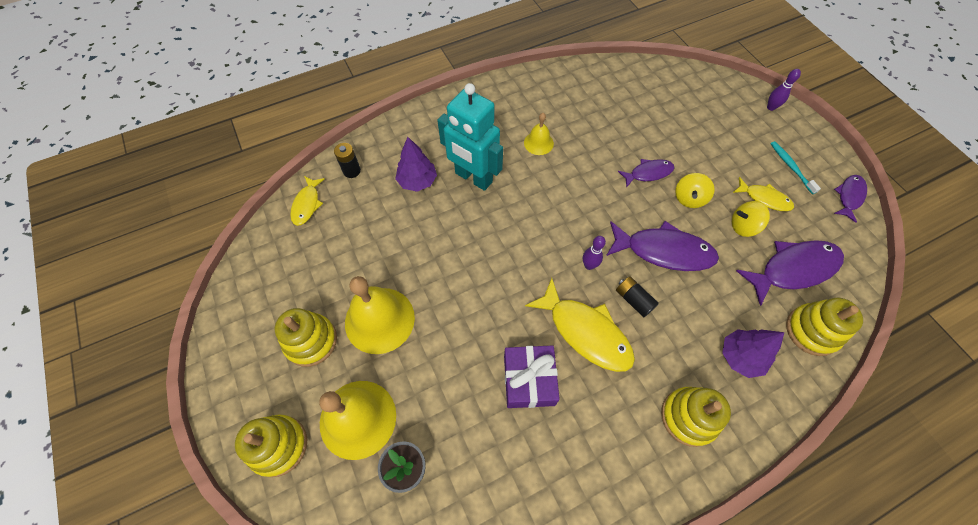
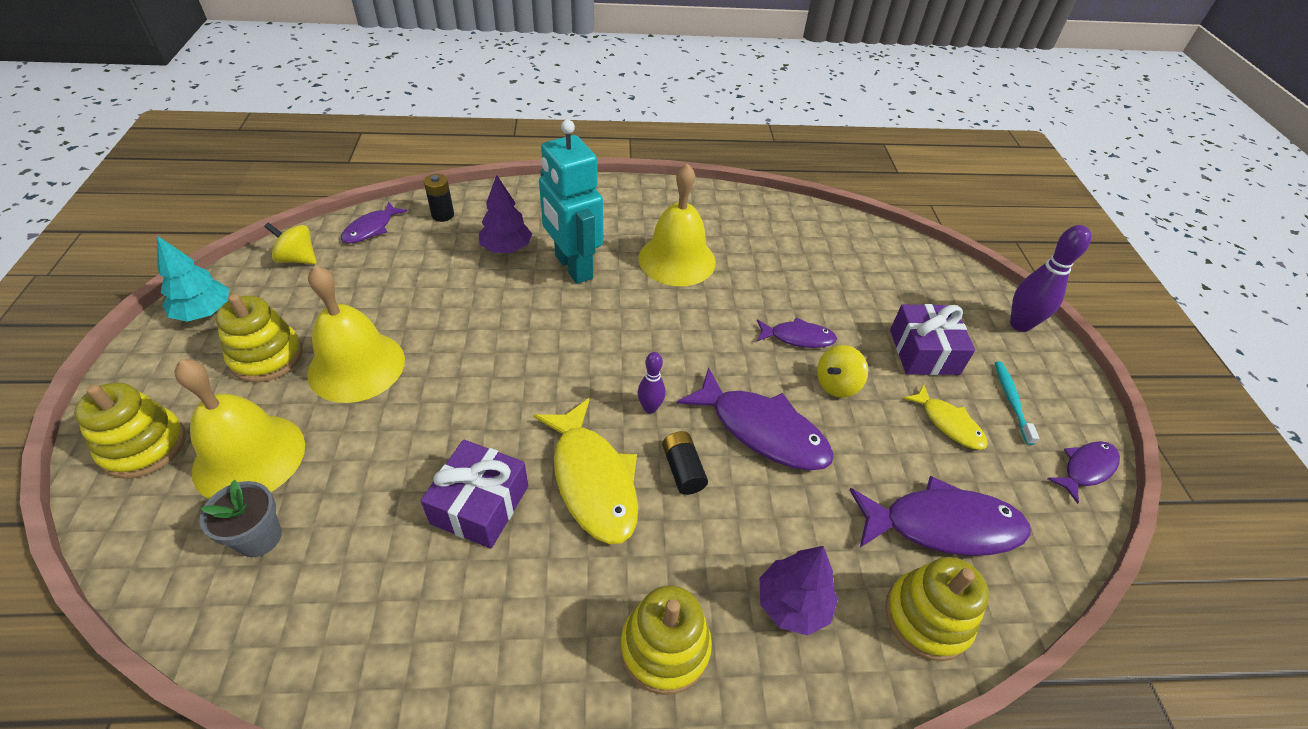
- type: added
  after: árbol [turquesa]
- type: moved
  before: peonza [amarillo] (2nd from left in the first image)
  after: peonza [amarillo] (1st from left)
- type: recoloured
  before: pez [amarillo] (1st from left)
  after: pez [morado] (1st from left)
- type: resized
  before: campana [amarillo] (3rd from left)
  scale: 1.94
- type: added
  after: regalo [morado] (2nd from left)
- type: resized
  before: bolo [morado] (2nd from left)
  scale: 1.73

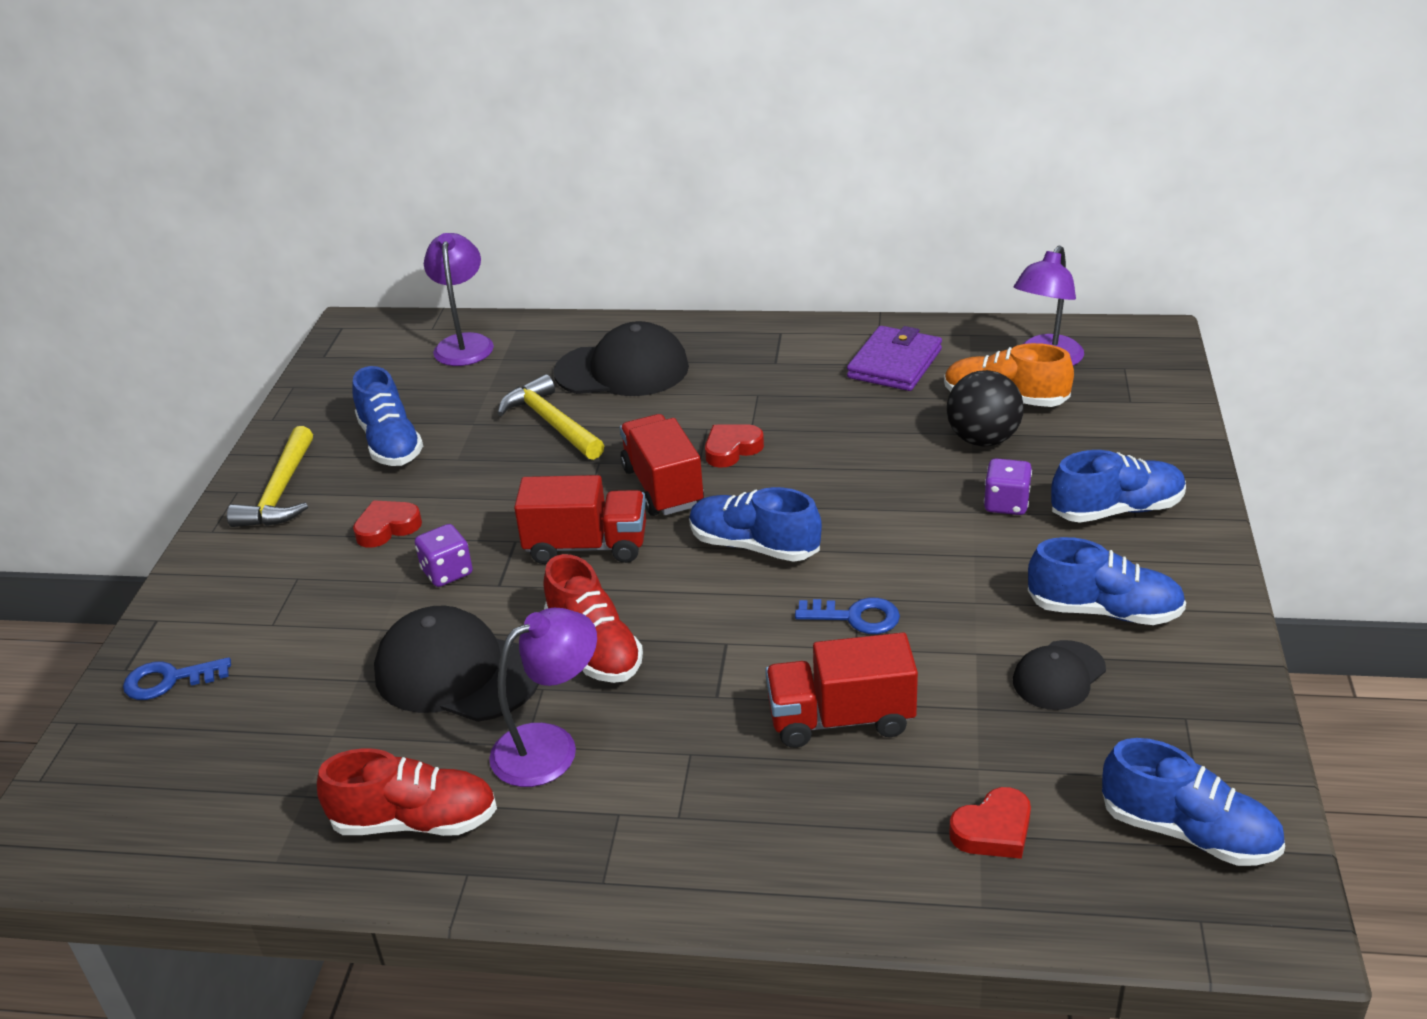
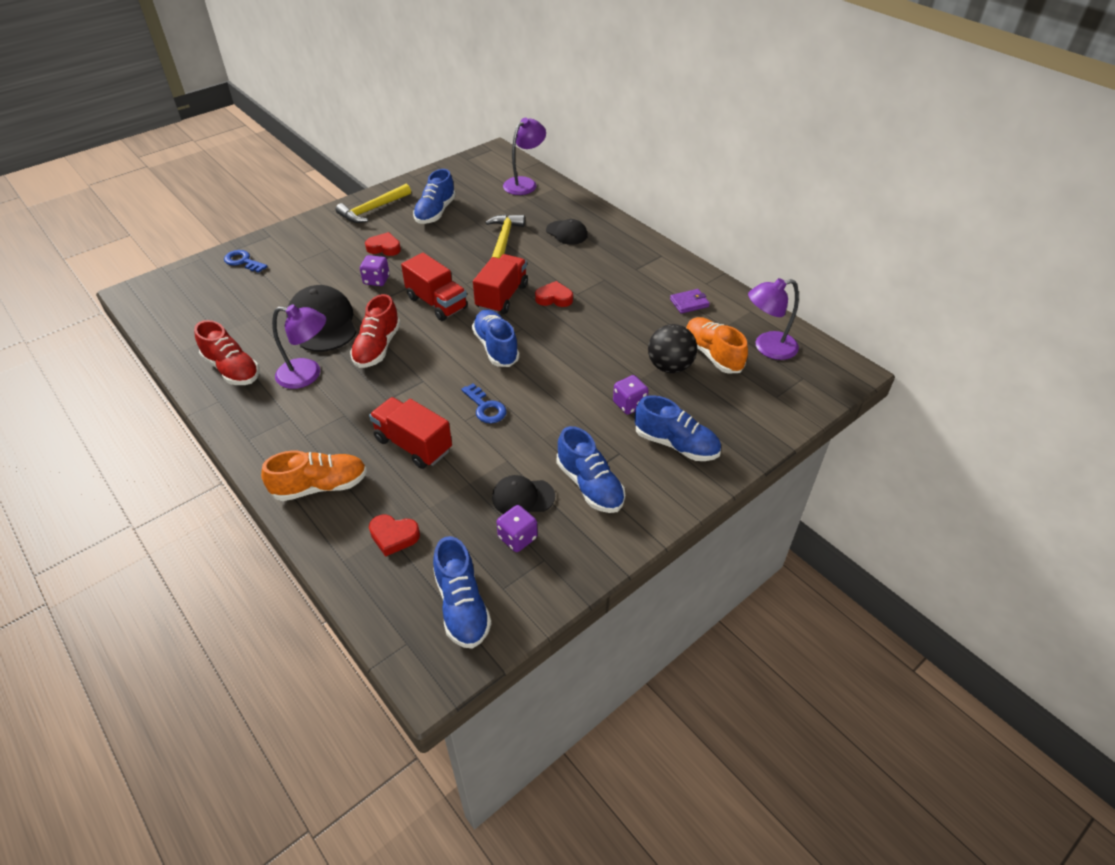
- type: added
  after: zapato [naranja] (1st from left)
- type: added
  after: dado [morado] (2nd from left)
- type: resized
  before: gorra [negro] (2nd from left in the first image)
  scale: 0.57
- type: resized
  before: cartera [morado]
  scale: 0.58

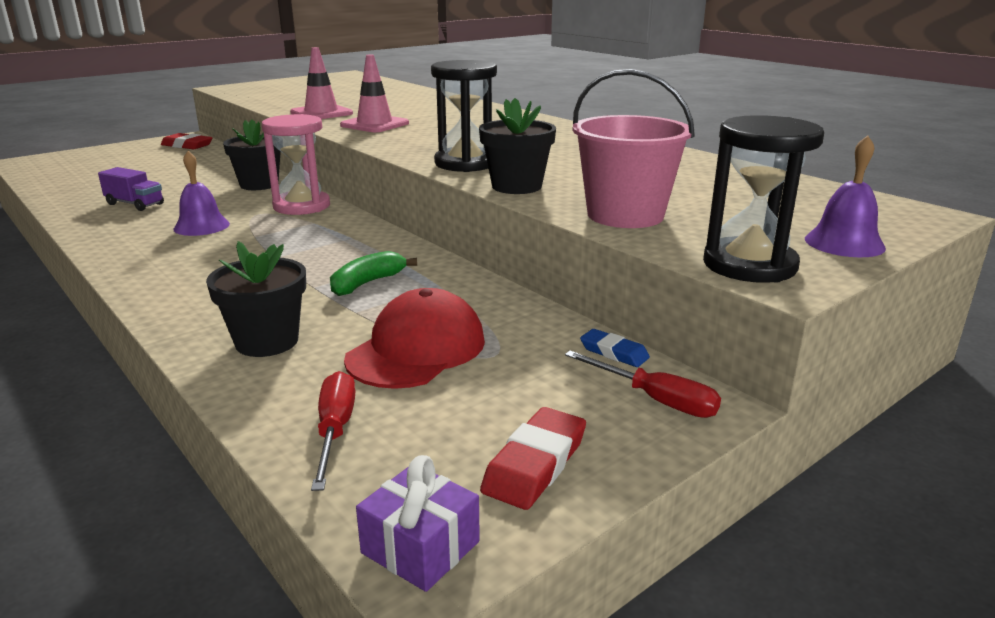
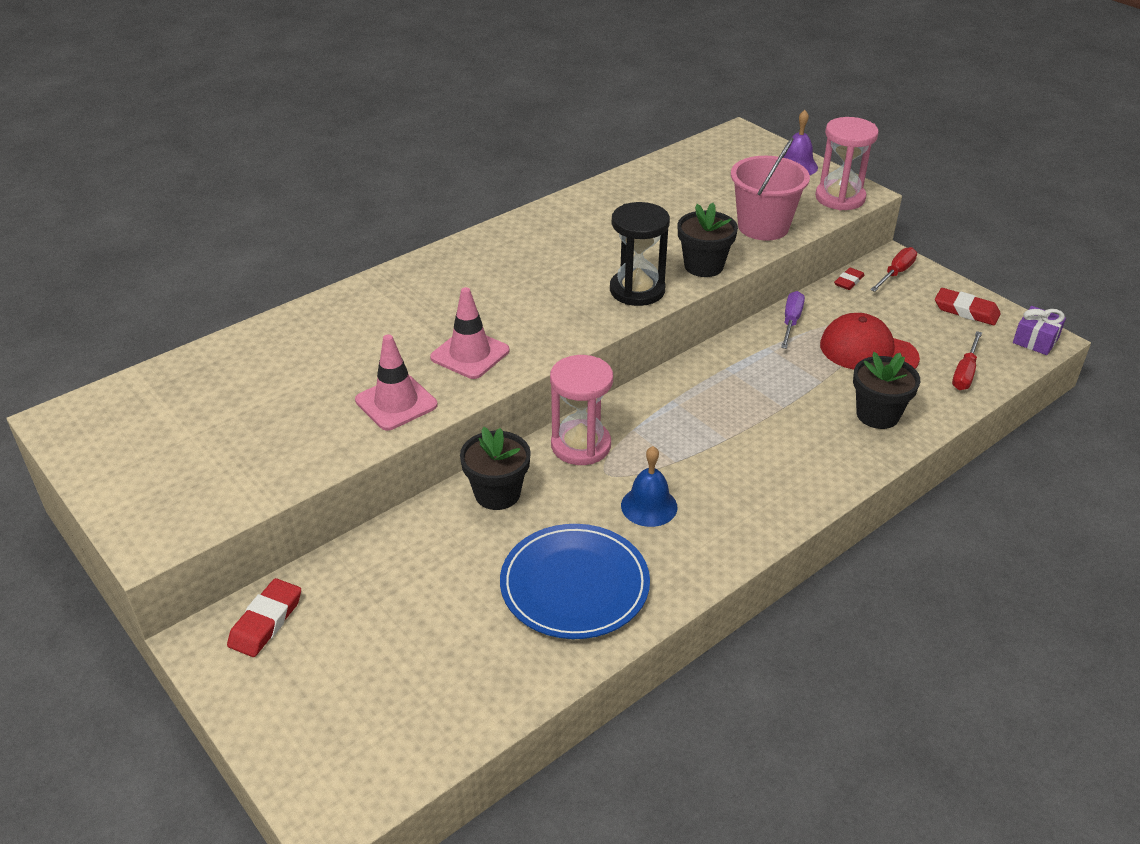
- type: replaced
  before: camión [morado]
  after: plato [azul]
- type: recoloured
  before: campana [morado] (1st from left)
  after: campana [azul]
- type: added
  after: destornillador [morado]
- type: recoloured
  before: reloj de arena [negro] (2nd from left)
  after: reloj de arena [rosa] (2nd from left)
- type: recoloured
  before: goma de borrar [azul]
  after: goma de borrar [rojo] (2nd from left)
- type: turned
  before: destornillador [rojo] (1st from left in the first image)
  turn: -60
- type: removed
  before: plátano [verde]

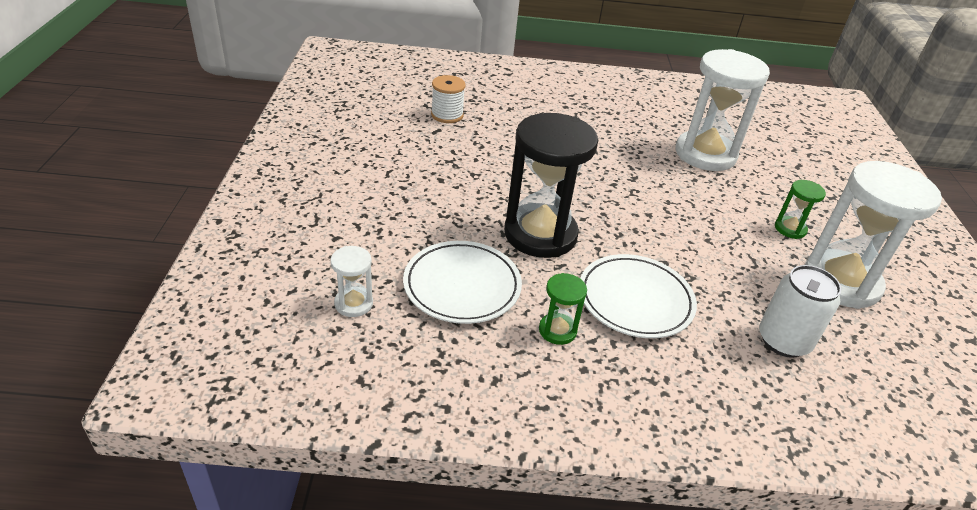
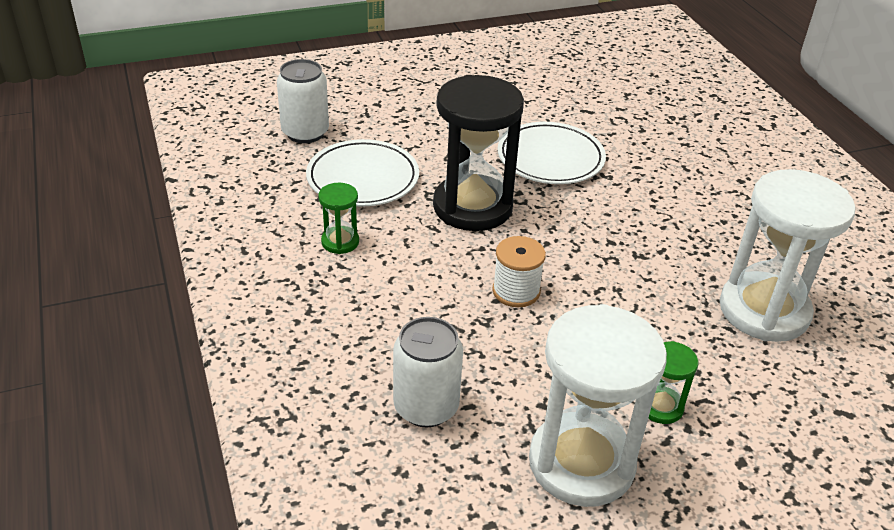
- type: replaced
  before: reloj de arena [blanco] (1st from left)
  after: lata [blanco] (1st from left)
- type: moved
  before: carrete [blanco]
- type: moved
  before: plato [blanco] (2nd from left)

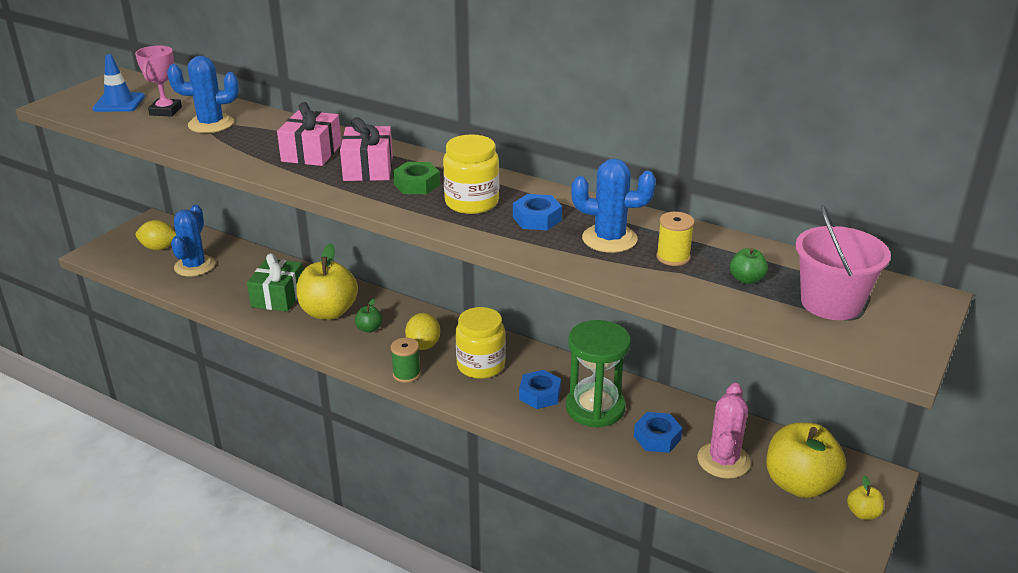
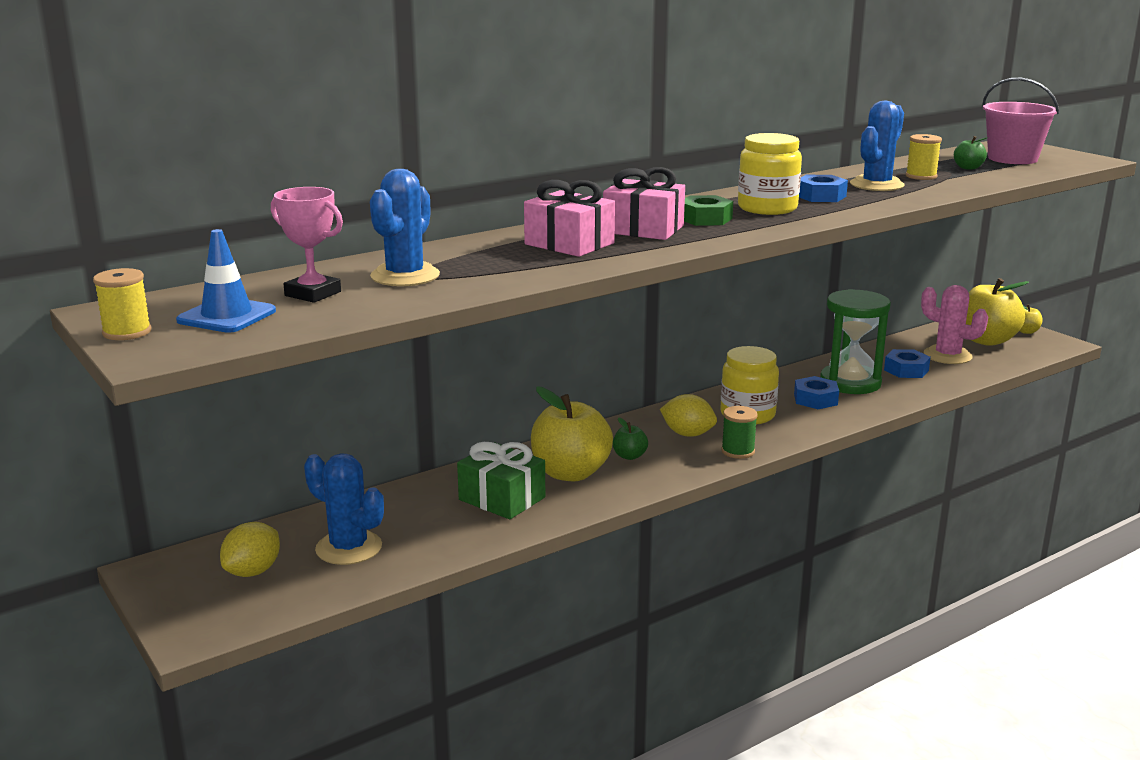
- type: added
  after: carrete [amarillo] (1st from left)

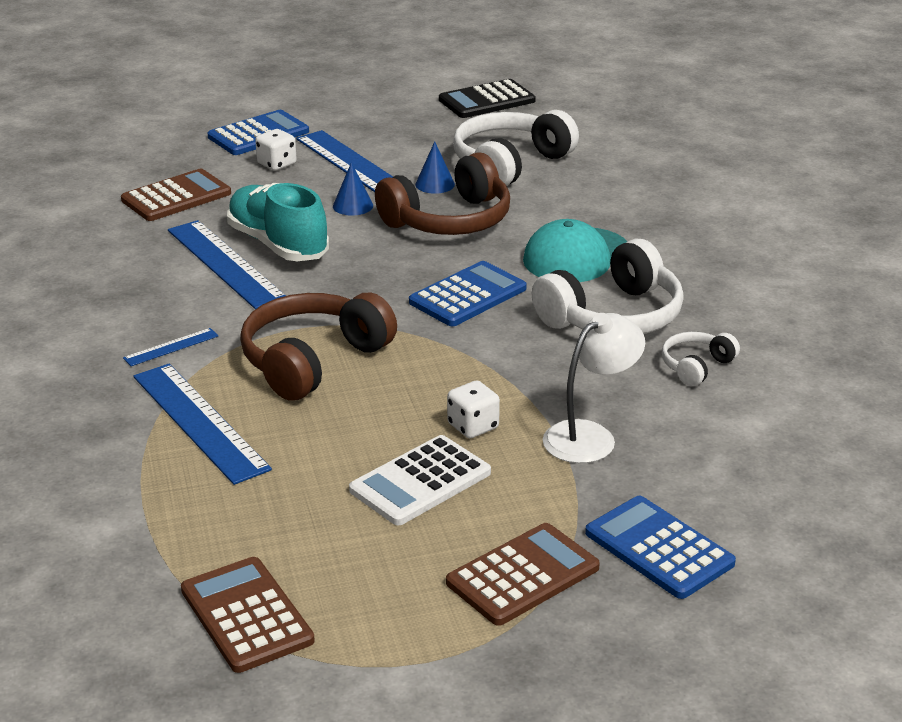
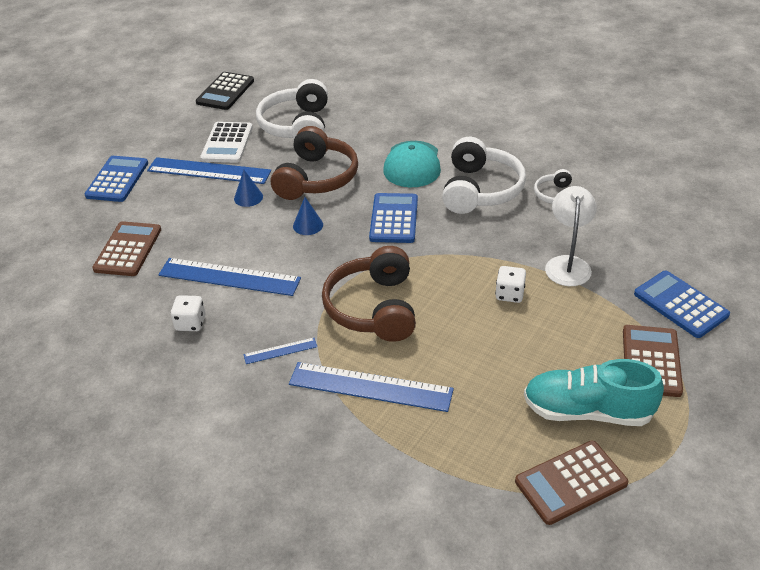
- type: moved
  before: dado [blanco] (1st from left)
- type: moved
  before: calculadora [blanco]
- type: turned
  before: regla [azul] (1st from left in the first image)
  turn: 60
- type: moved
  before: cono [azul] (2nd from left)
- type: turned
  before: calculadora [marrón] (2nd from left)
  turn: -45
- type: moved
  before: zapato [turquesa]
- type: turned
  before: calculadora [azul] (3rd from left)
  turn: 45

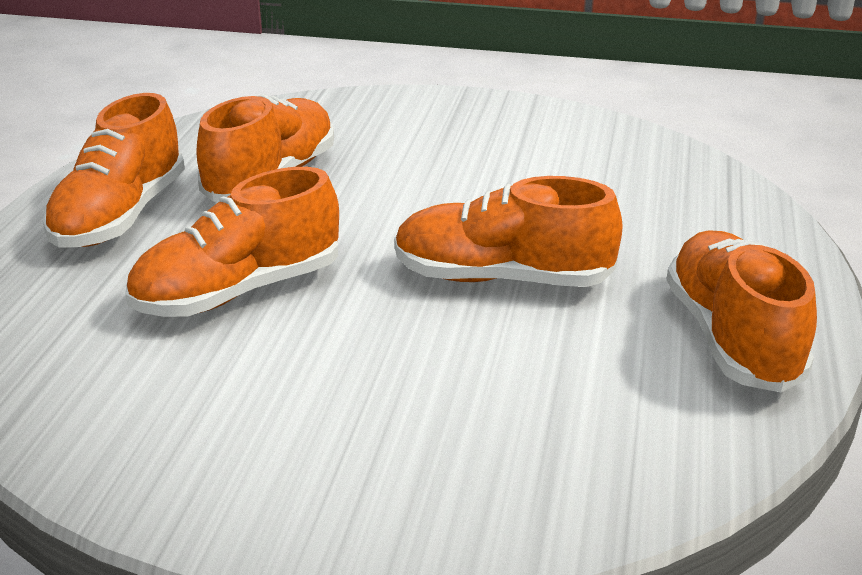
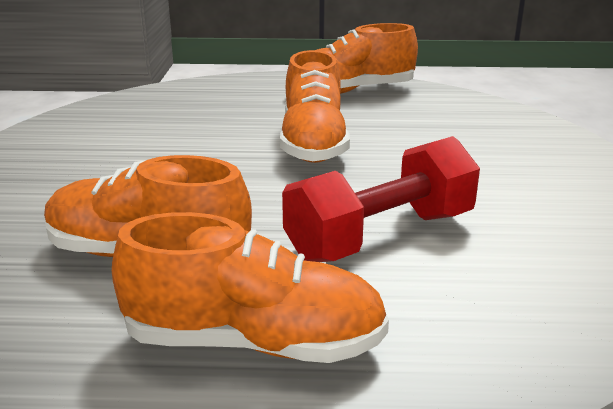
- type: replaced
  before: zapato [naranja] (2nd from left)
  after: mancuerna [rojo]

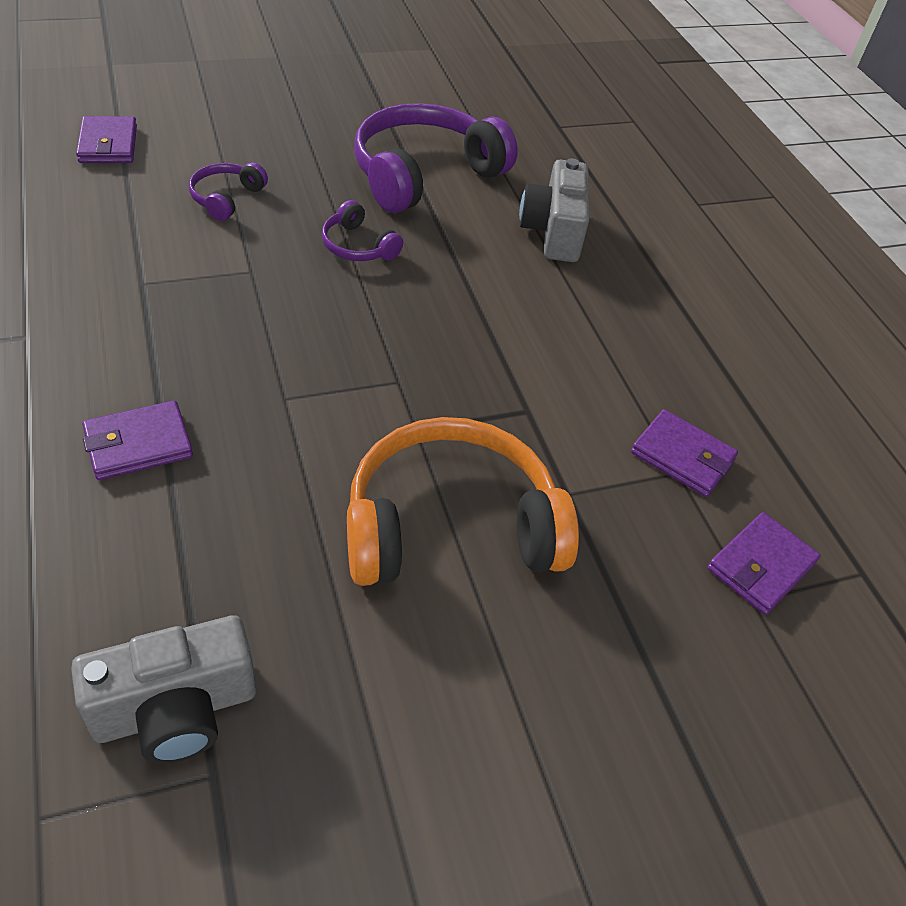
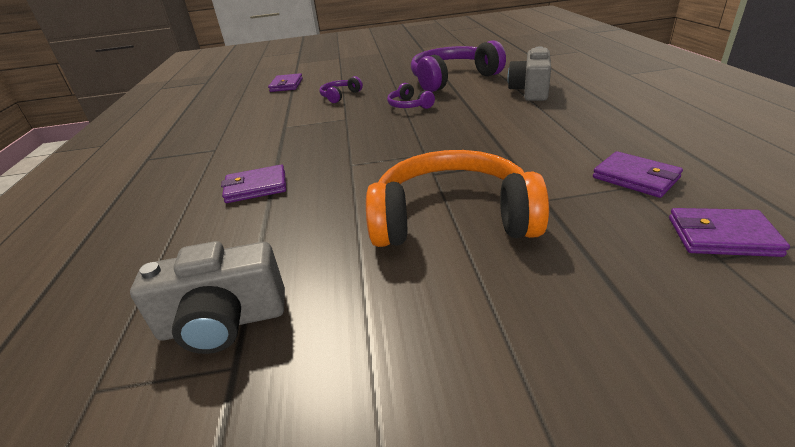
- type: turned
  before: cartera [morado] (4th from left)
  turn: 45

